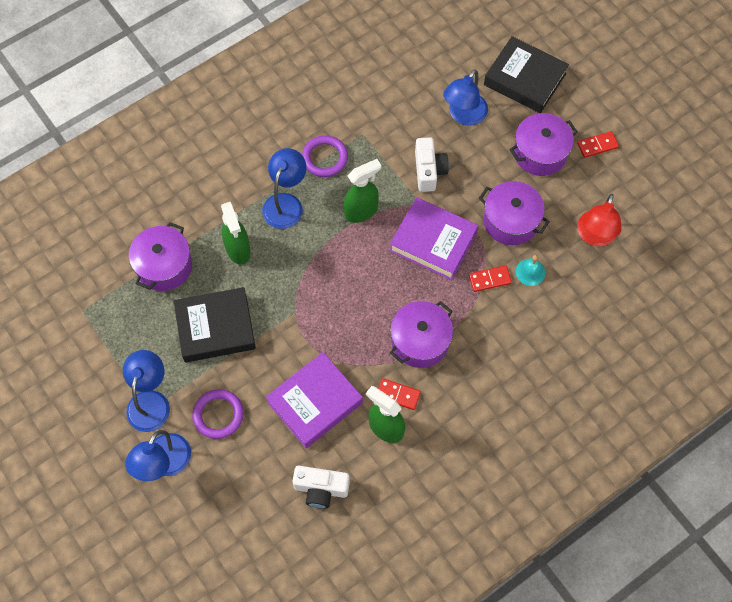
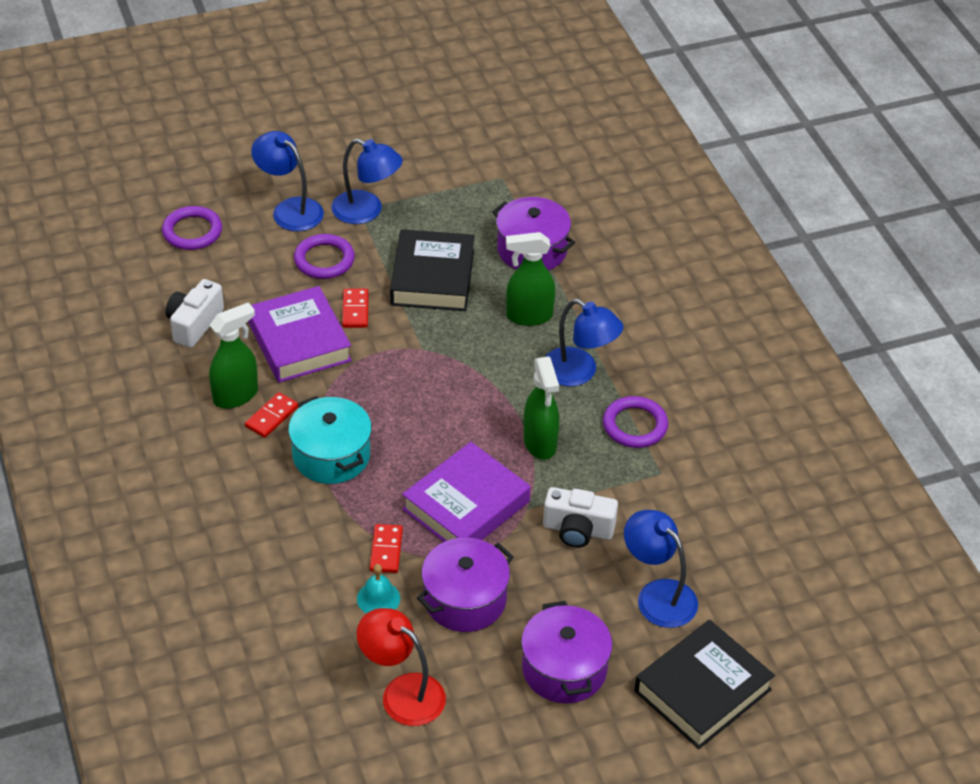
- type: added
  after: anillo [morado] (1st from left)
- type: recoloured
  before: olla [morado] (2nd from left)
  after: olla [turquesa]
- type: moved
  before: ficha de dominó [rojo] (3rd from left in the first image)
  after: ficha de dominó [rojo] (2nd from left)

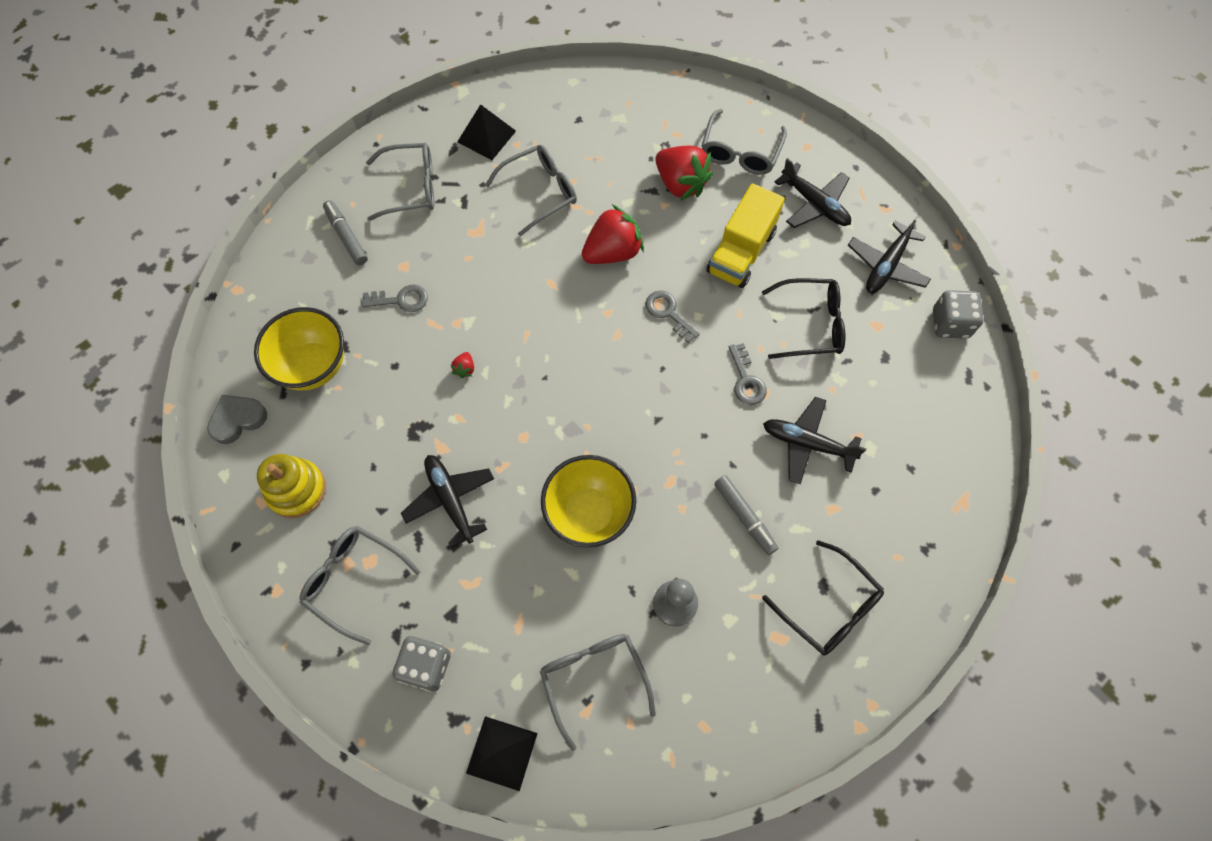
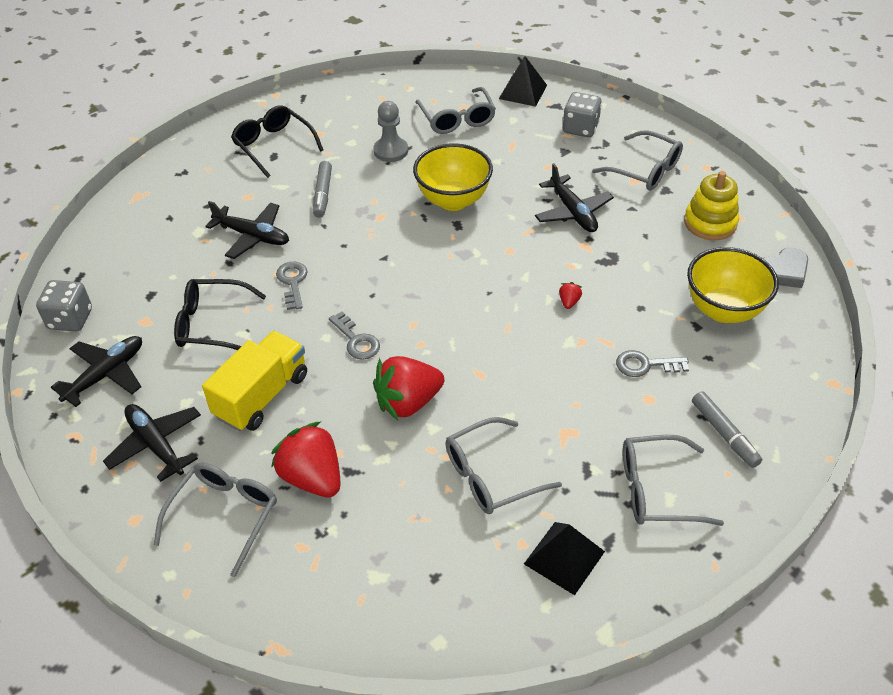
- type: turned
  before: rotulador [gris] (2nd from left in the first image)
  turn: -150

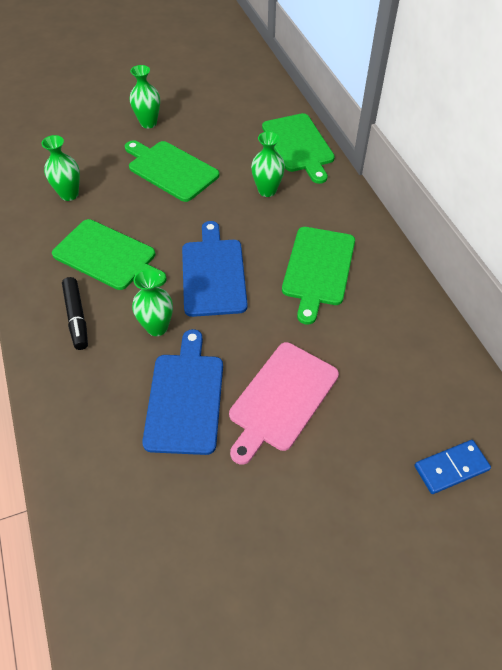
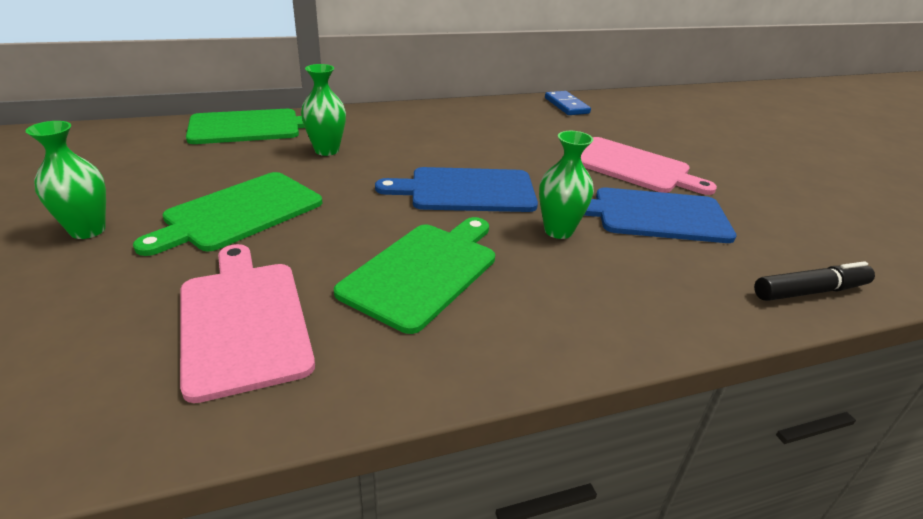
- type: replaced
  before: florero [verde] (1st from left)
  after: tabla de cortar [rosa] (1st from left)
- type: moved
  before: ficha de dominó [azul]
- type: moved
  before: rotulador [negro]
- type: removed
  before: tabla de cortar [verde] (4th from left)

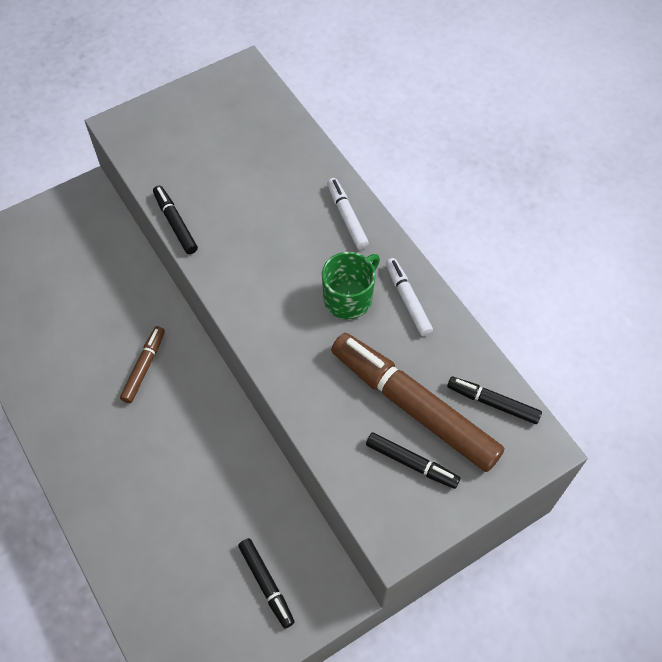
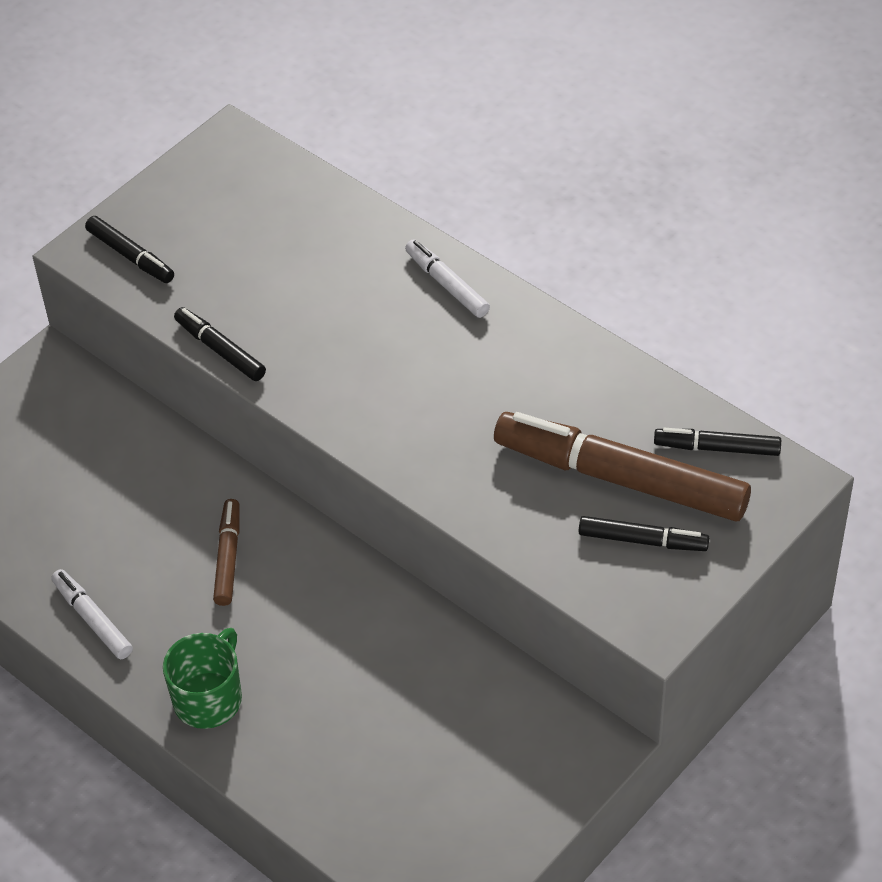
- type: moved
  before: rotulador [blanco] (2nd from left in the first image)
  after: rotulador [blanco] (1st from left)
- type: moved
  before: rotulador [negro] (2nd from left in the first image)
  after: rotulador [negro] (1st from left)
- type: moved
  before: taza [verde]

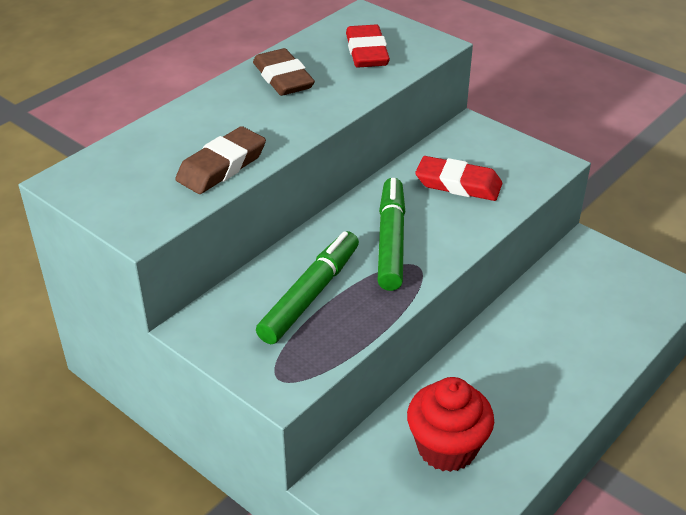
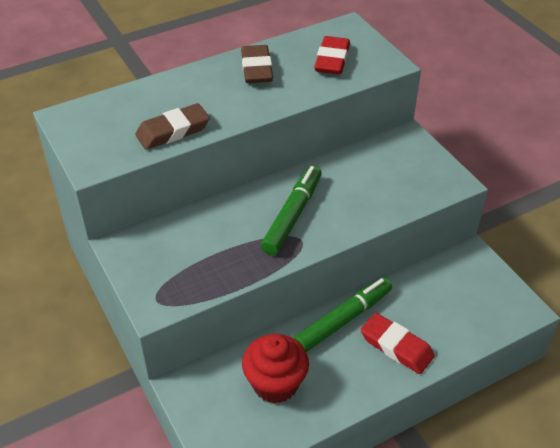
- type: moved
  before: rotulador [verde] (1st from left in the first image)
  after: rotulador [verde] (2nd from left)
- type: moved
  before: goma de borrar [rojo] (2nd from left)

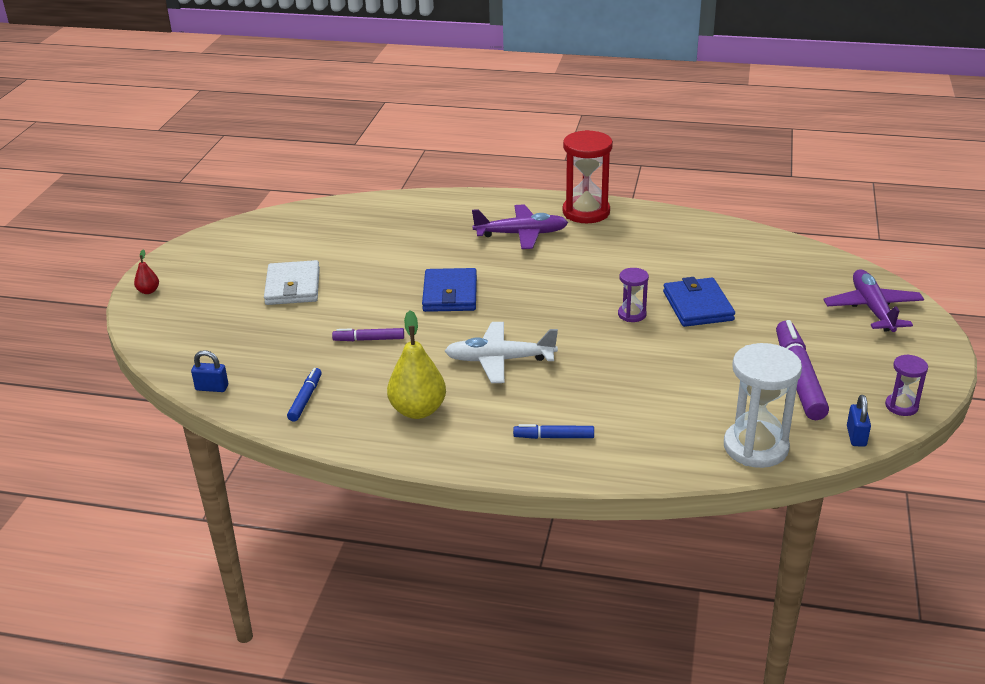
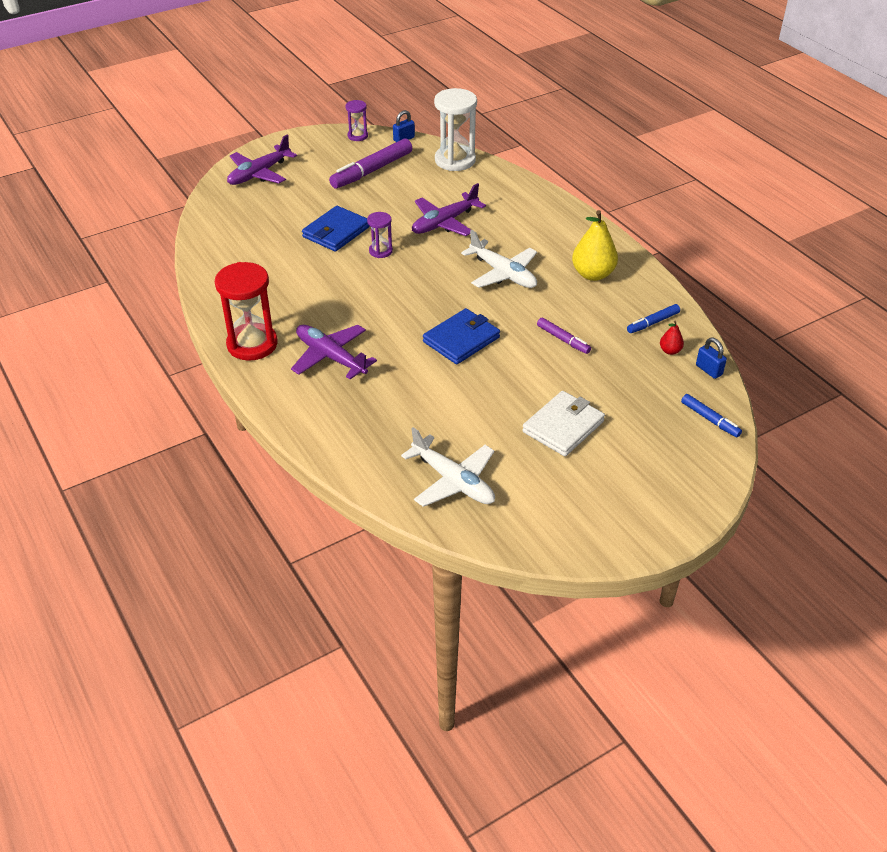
- type: added
  after: avión [blanco] (1st from left)
- type: added
  after: avión [morado] (3rd from left)
- type: moved
  before: pera [rojo]
- type: moved
  before: rotulador [azul] (2nd from left)

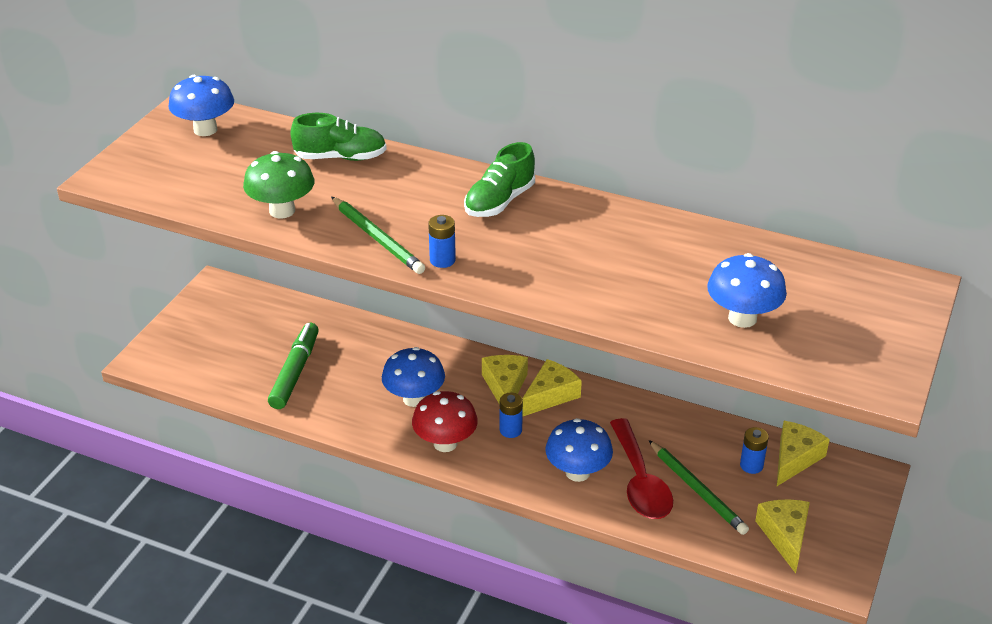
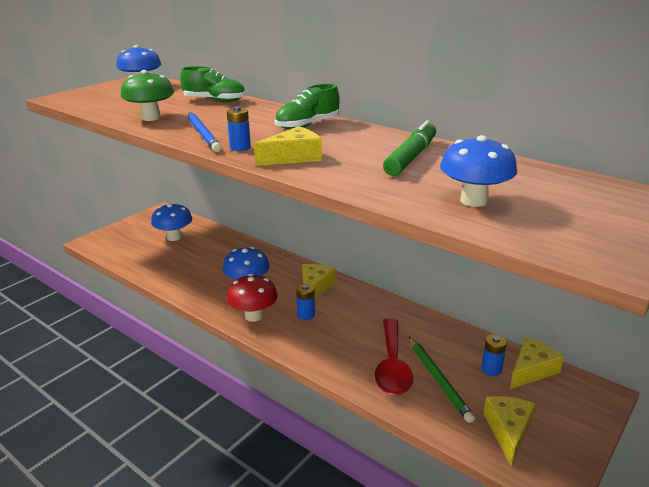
- type: moved
  before: seta [azul] (3rd from left in the first image)
  after: seta [azul] (2nd from left)
- type: recoloured
  before: lápiz [verde] (1st from left)
  after: lápiz [azul]
- type: moved
  before: queso [amarillo] (2nd from left in the first image)
  after: queso [amarillo] (1st from left)
- type: moved
  before: rotulador [verde]

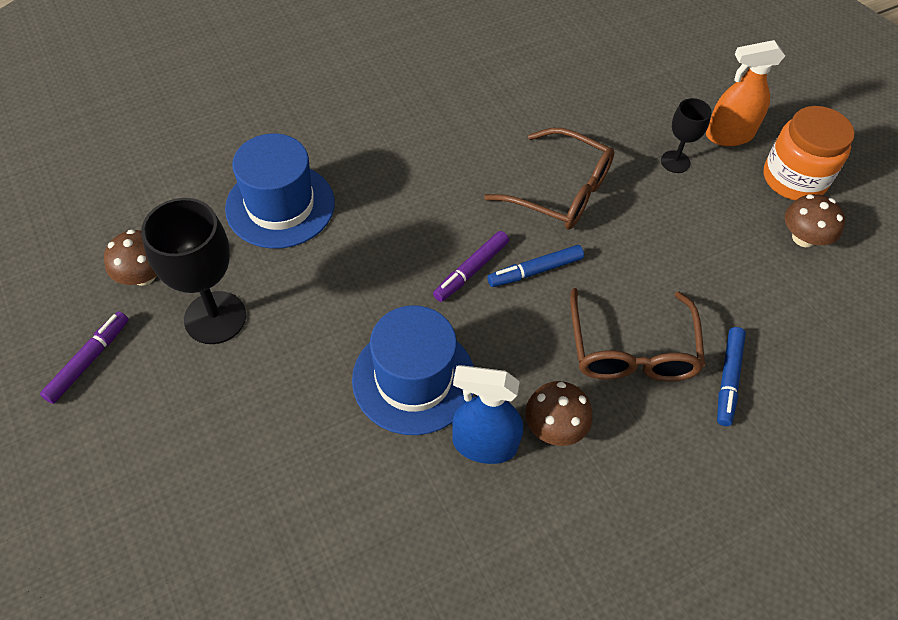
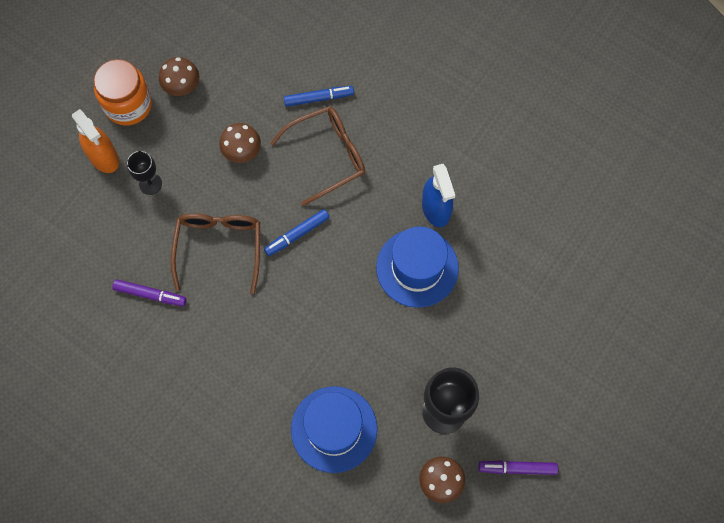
- type: moved
  before: rotulador [morado] (2nd from left in the first image)
  after: rotulador [morado] (1st from left)
- type: moved
  before: seta [marrón] (2nd from left)
- type: turned
  before: rotulador [azul] (1st from left)
  turn: 105

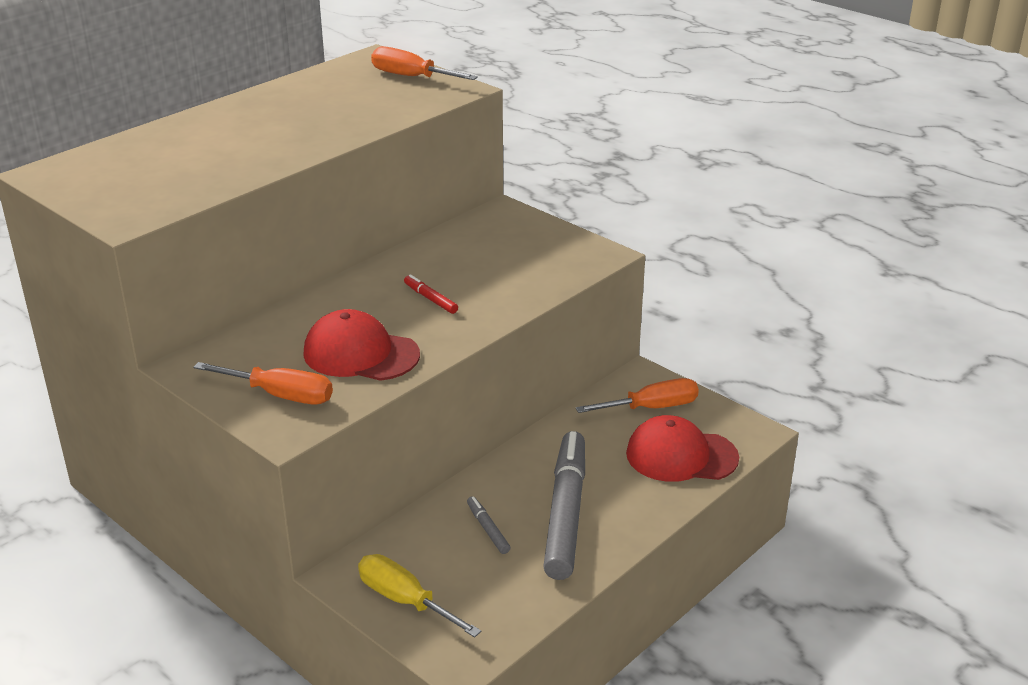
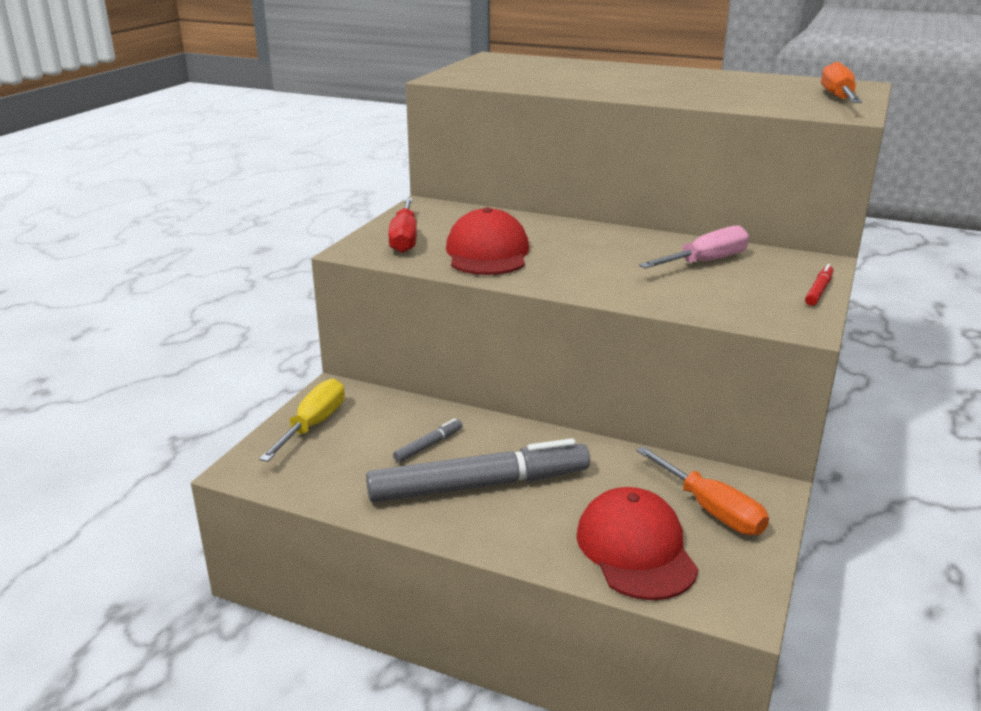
- type: recoloured
  before: destornillador [naranja] (1st from left)
  after: destornillador [rojo]
- type: added
  after: destornillador [rosa]
- type: moved
  before: rotulador [rojo]

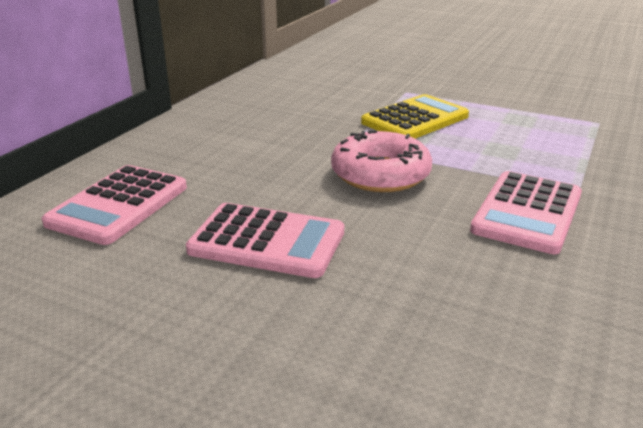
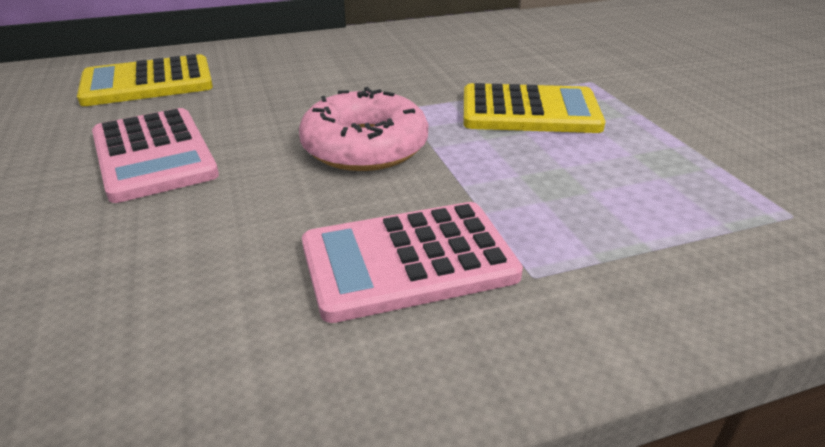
- type: recoloured
  before: calculadora [rosa] (1st from left)
  after: calculadora [amarillo] (1st from left)

